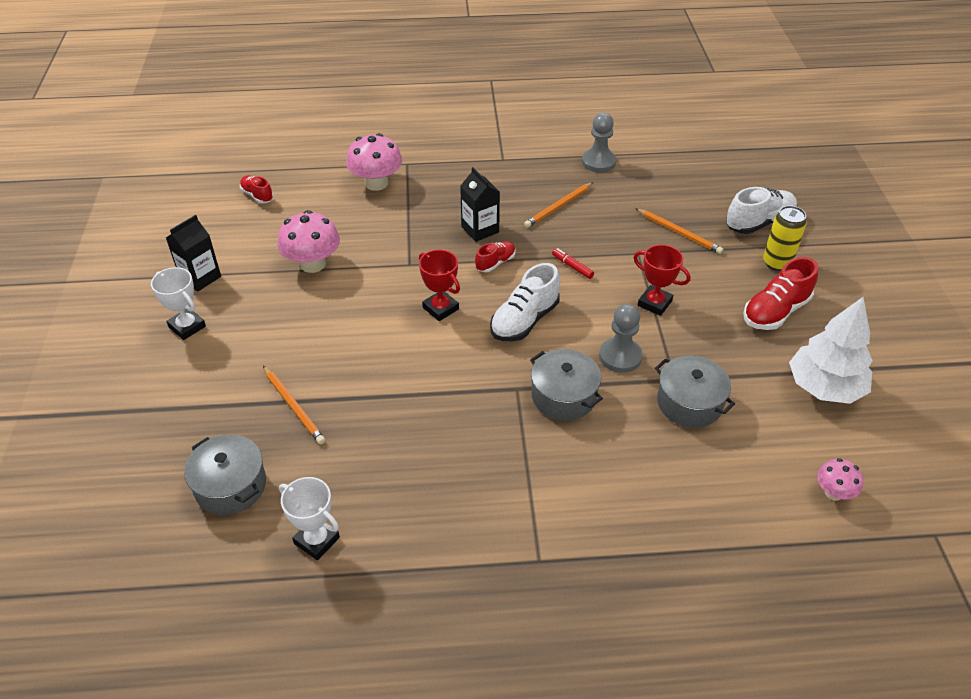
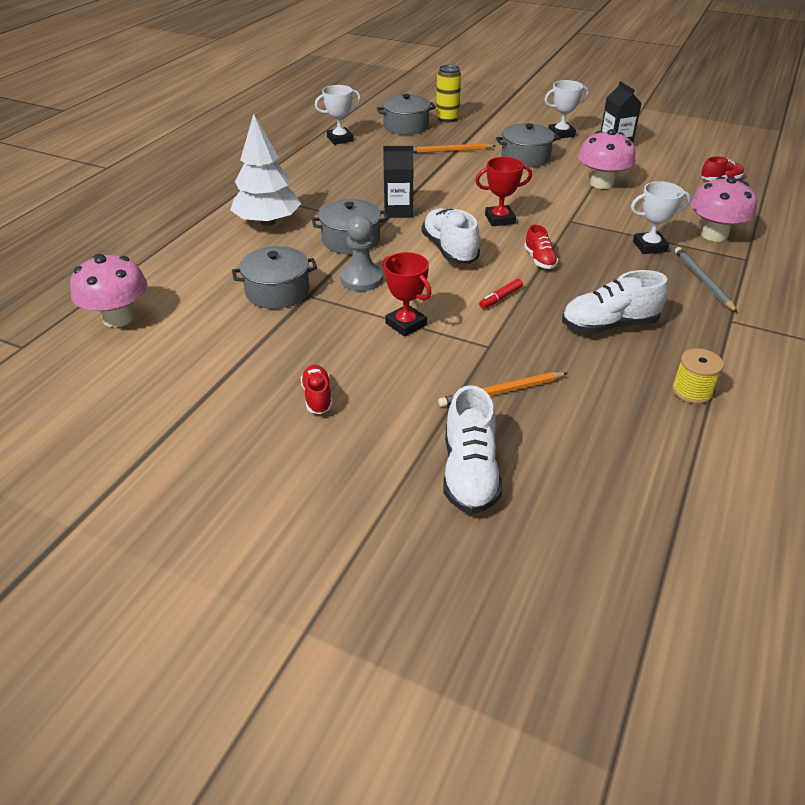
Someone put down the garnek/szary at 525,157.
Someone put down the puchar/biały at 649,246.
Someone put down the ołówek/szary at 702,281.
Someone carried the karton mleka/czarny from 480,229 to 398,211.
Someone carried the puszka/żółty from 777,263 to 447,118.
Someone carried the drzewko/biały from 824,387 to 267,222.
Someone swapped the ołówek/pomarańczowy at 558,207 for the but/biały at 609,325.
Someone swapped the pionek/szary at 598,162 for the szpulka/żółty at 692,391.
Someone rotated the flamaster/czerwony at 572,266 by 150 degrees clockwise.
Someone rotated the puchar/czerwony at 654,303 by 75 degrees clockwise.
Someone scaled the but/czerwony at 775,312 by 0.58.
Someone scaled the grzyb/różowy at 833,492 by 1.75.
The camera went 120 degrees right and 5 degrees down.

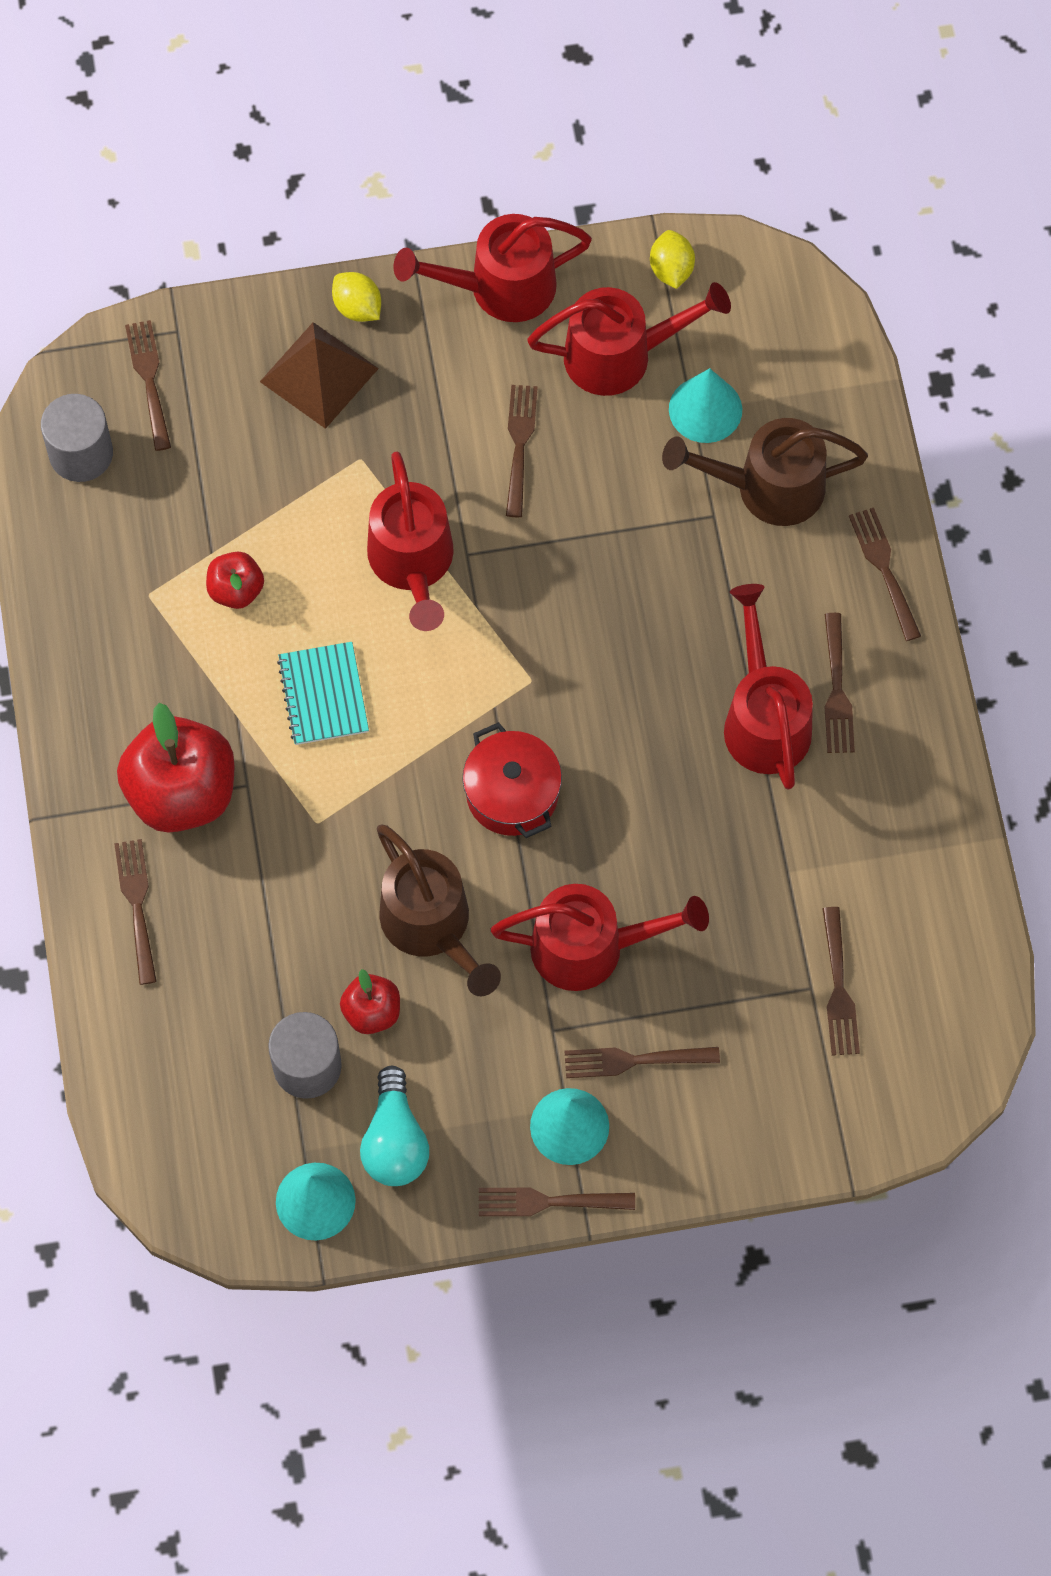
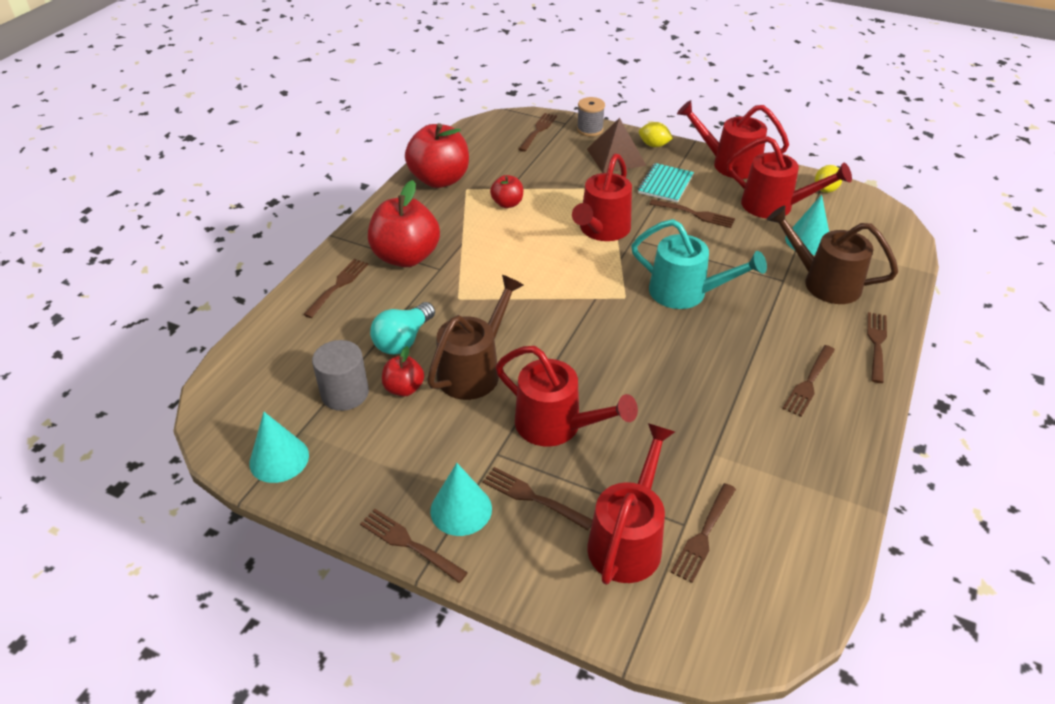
Someone took away the walec/szary at 81,453.
Someone took away the garnek/czerwony at 512,793.
Someone put down the jabłko/czerwony at 440,180.
Someone put down the szpulka/szary at 590,129.
Someone put down the konewka/turkusowy at 686,293.
Someone carried the zeszyt/turkusowy from 323,695 to 665,184.
Someone carried the żarówka/turkusowy from 395,1141 to 403,340.
Someone carried the konewka/czerwony from 763,717 to 628,538.
Someone rotated the cytryna/żółty at 357,307 by 60 degrees counterclockwise.
Someone rotated the konewka/brązowy at 433,927 by 150 degrees counterclockwise.
Someone rotated the widelec/brązowy at 520,445 by 75 degrees clockwise.
The camera went 35 degrees right and 25 degrees down.

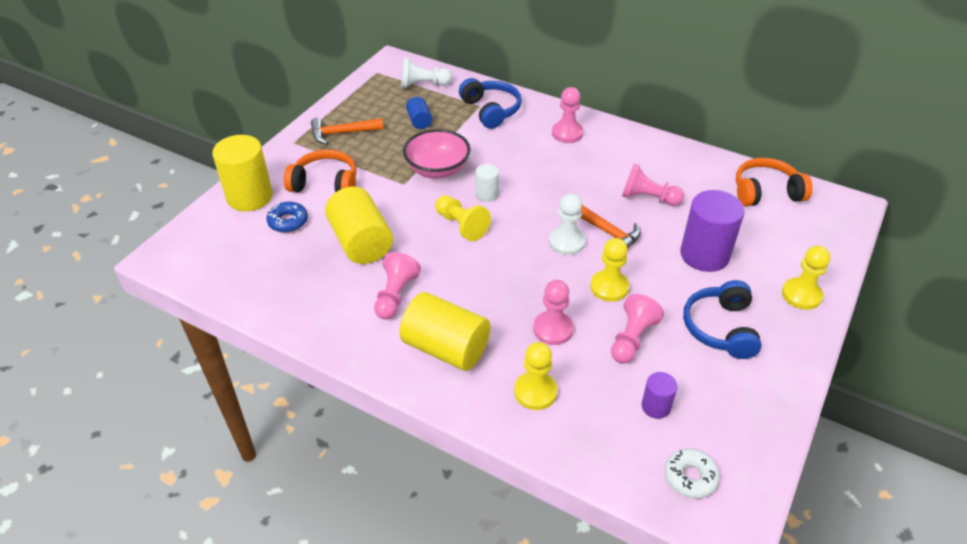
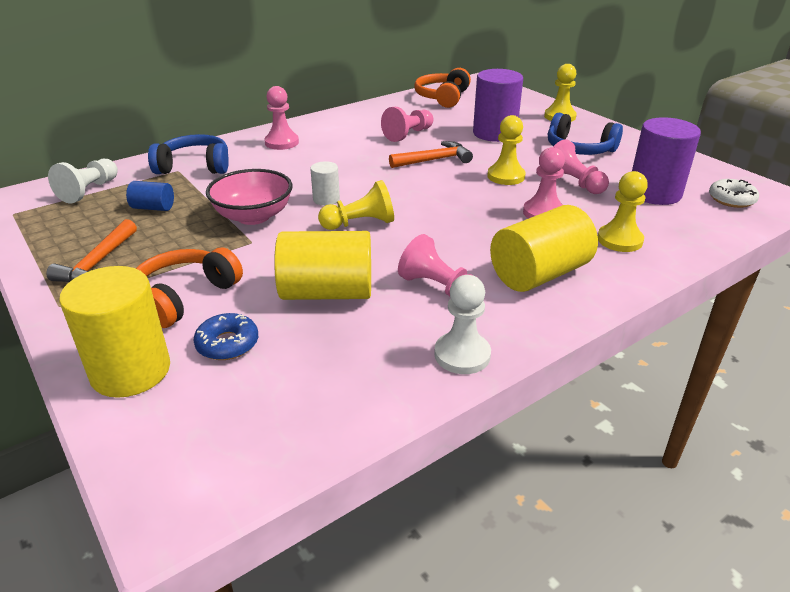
Someone carried the pionek/biały from 567,242 to 462,355.
Someone scaled the walec/fioletowy at 656,406 by 1.98.
The camera went 65 degrees left and 10 degrees down.

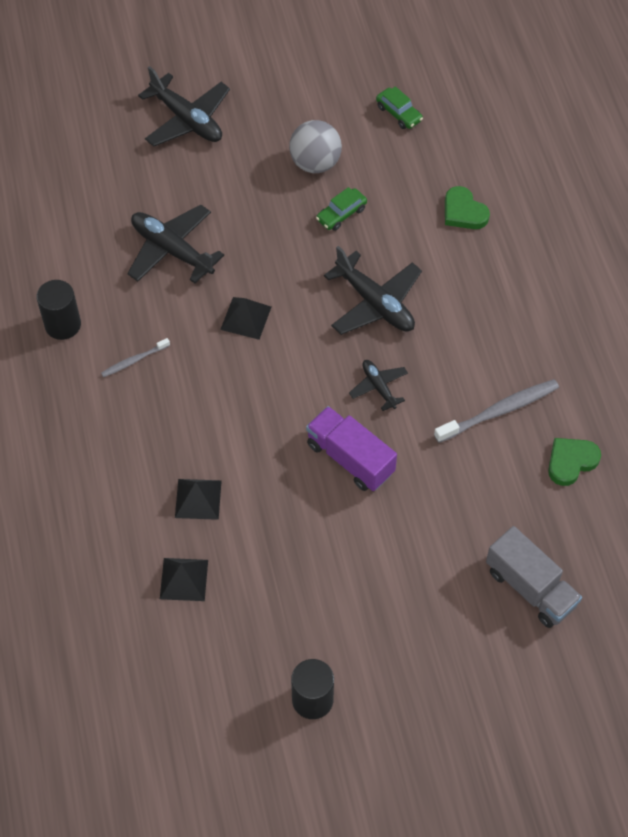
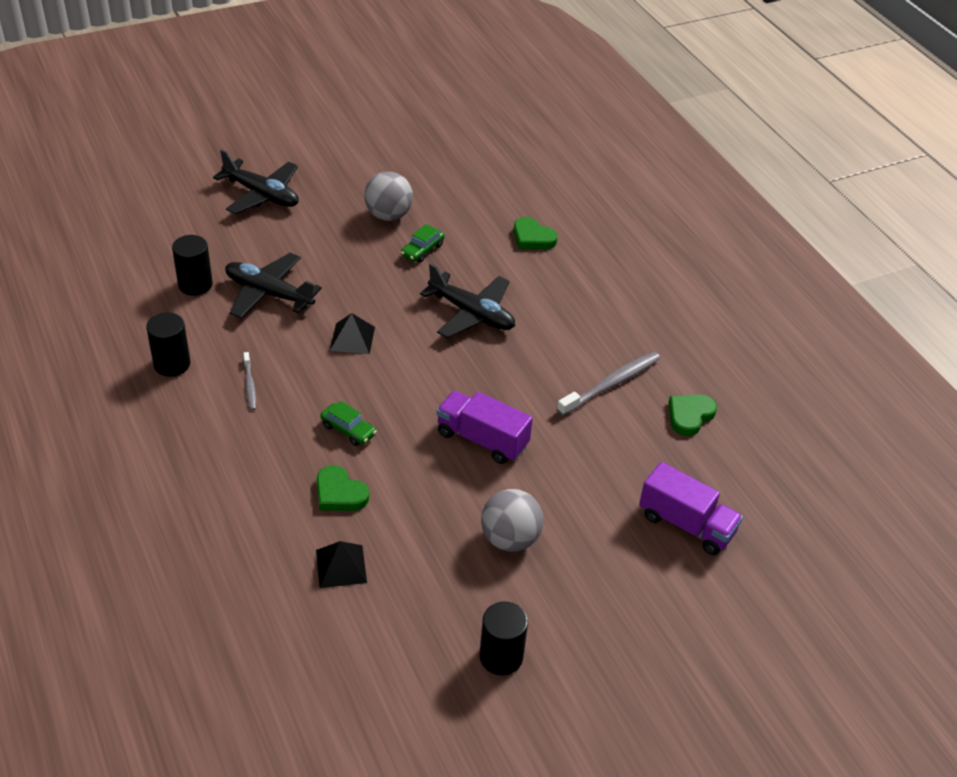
Someone took away the samolot/czarny at 379,387.
Someone put down the walec/czarny at 195,285.
Someone put down the piłka/szary at 510,539.
Someone carried the samochód/zielony from 399,113 to 348,430.
Someone swapped the piramida/czarny at 198,499 for the serce/zielony at 340,493.
Someone repainted the ciężarówka/szary at 530,588, which became the ciężarówka/fioletowy at 686,524.
Someone rotated the szczoteczka do zębów/szary at 134,360 by 60 degrees counterclockwise.
The camera went 15 degrees left and 15 degrees down.

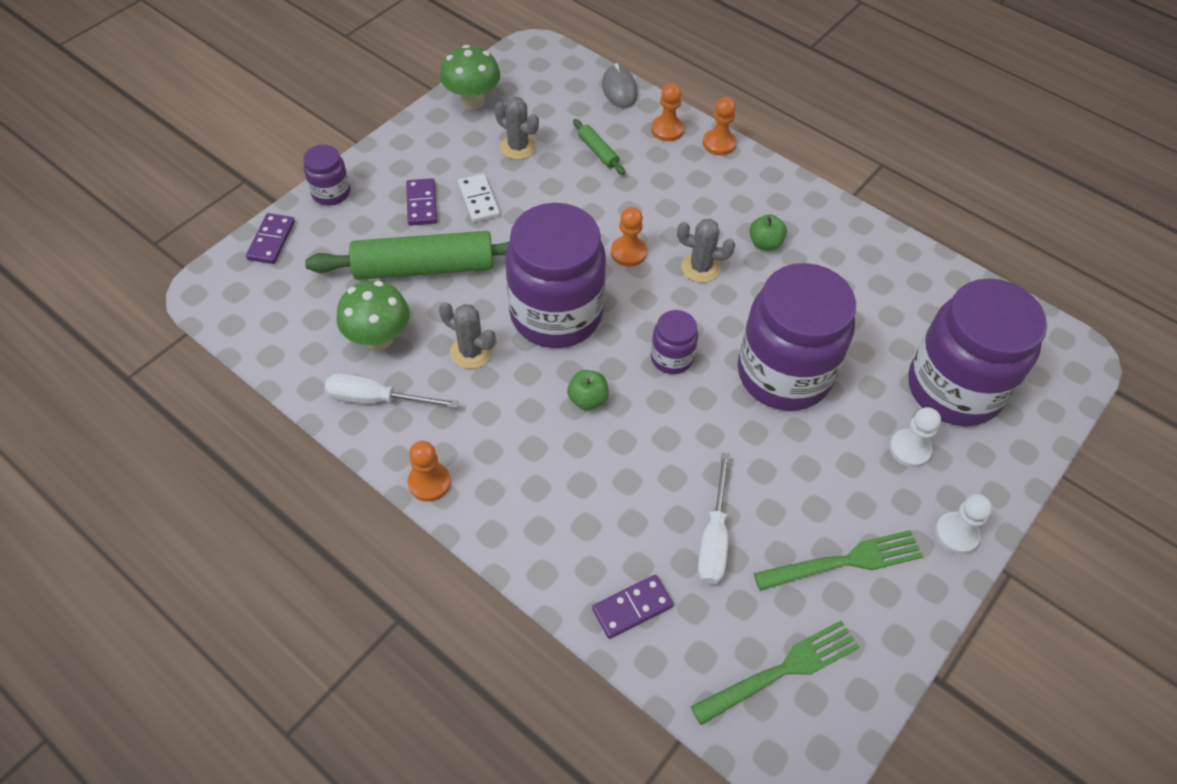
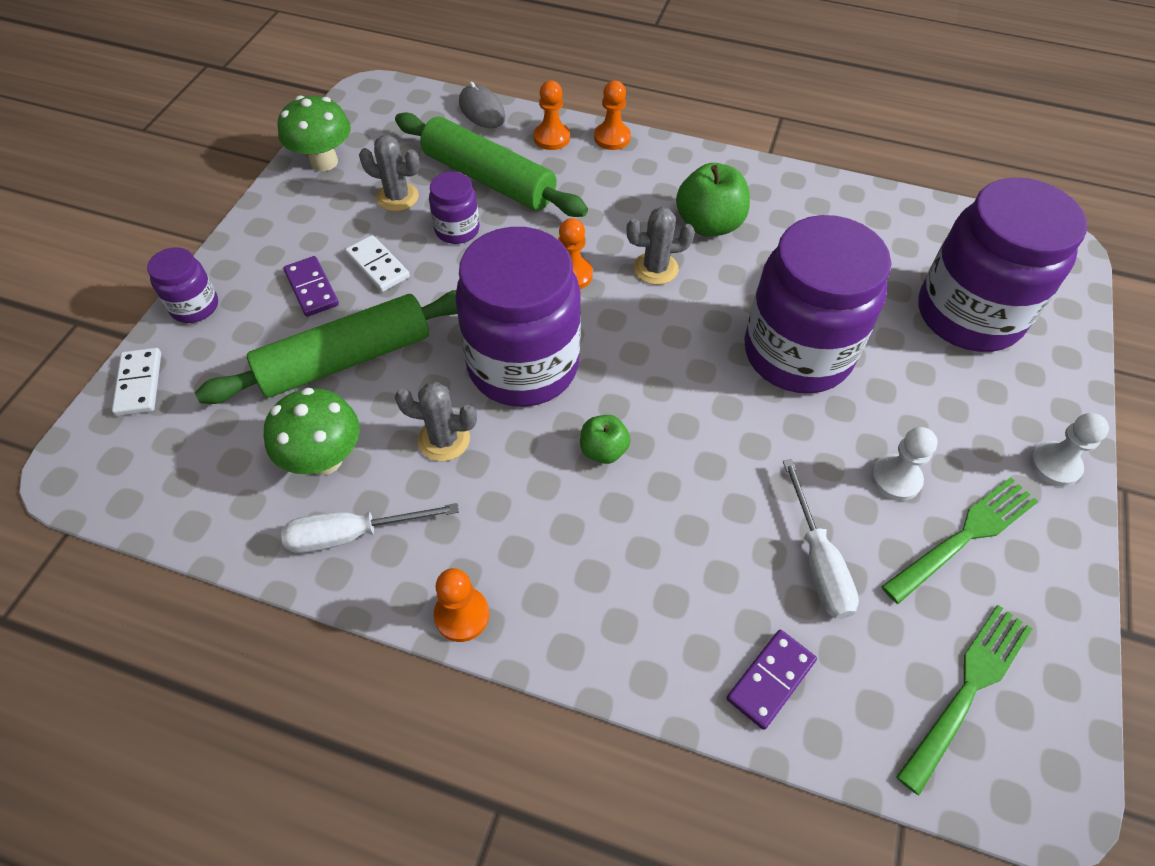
Someone carried the słoik/fioletowy from 671,358 to 457,230.
Someone carried the pionek/biały from 909,449 to 895,479.
Someone repainted the kostka domina/fioletowy at 271,240, which became the kostka domina/biały at 139,384.
Someone scaled the wałek do ciasta/zielony at 598,152 by 2.32.
Someone scaled the jabłko/zielony at 765,243 by 1.74.
The camera went 20 degrees left and 0 degrees up.

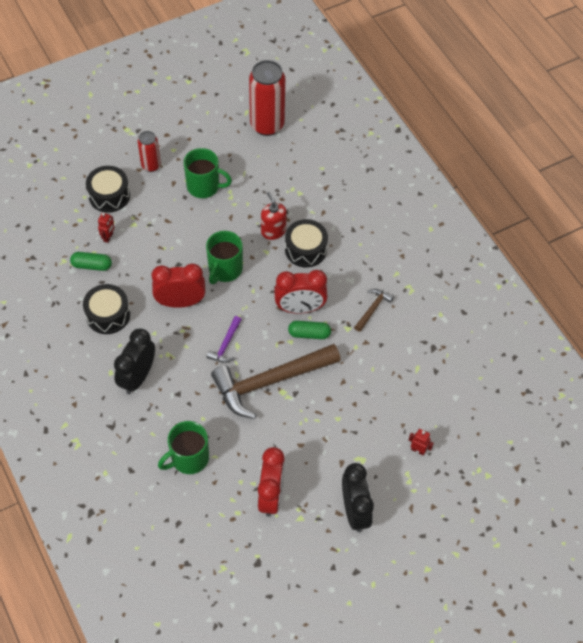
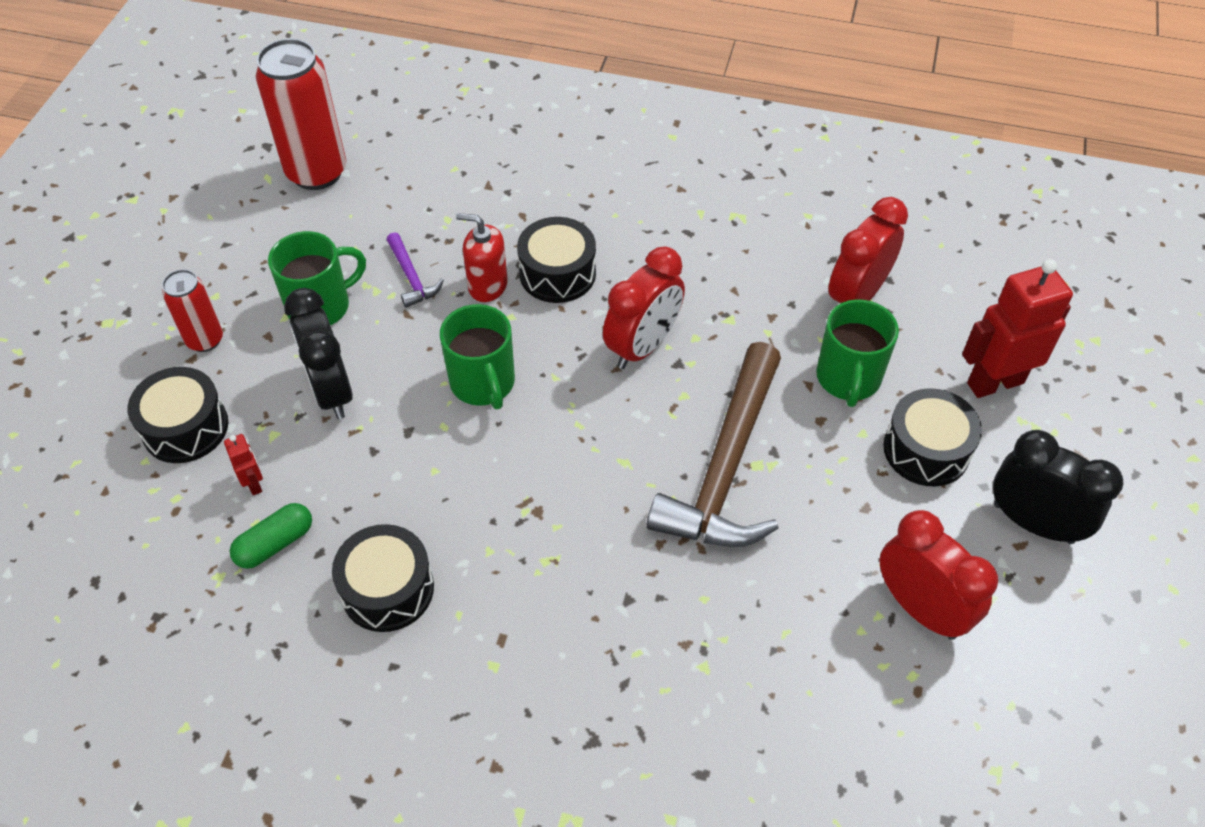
Someone took away the kapsułka/zielony at 309,334.
Someone took away the młotek/brązowy at 373,309.
Someone put down the bęben/czarny at 926,450.
Someone carried the budzik/czarny from 137,377 to 331,391.
Someone carried the budzik/czerwony from 180,302 to 856,296.
Someone carried the kubek/zielony from 189,458 to 848,378.
Someone carried the młotek/fioletowy from 226,344 to 411,277.
Someone scaled the robot/czerwony at 418,450 by 2.23.
The camera went 45 degrees left and 5 degrees down.

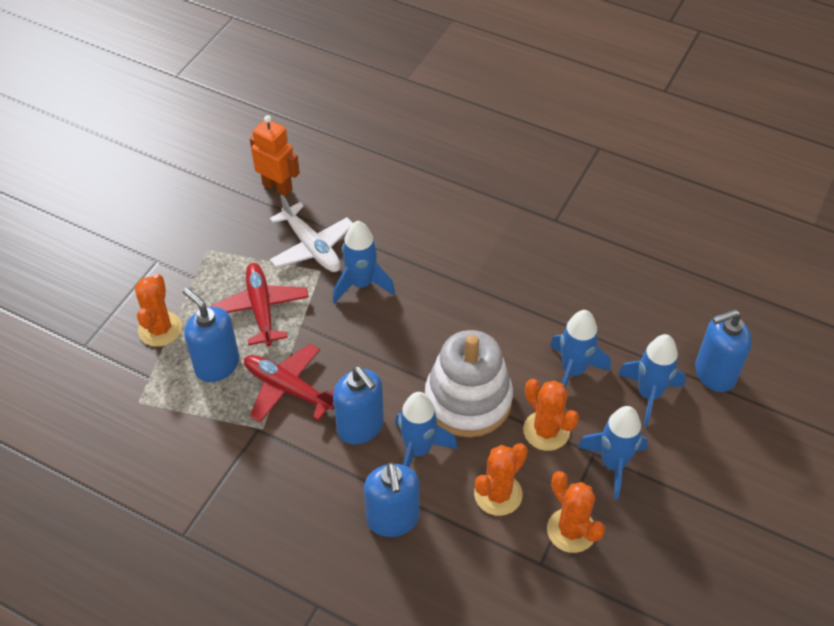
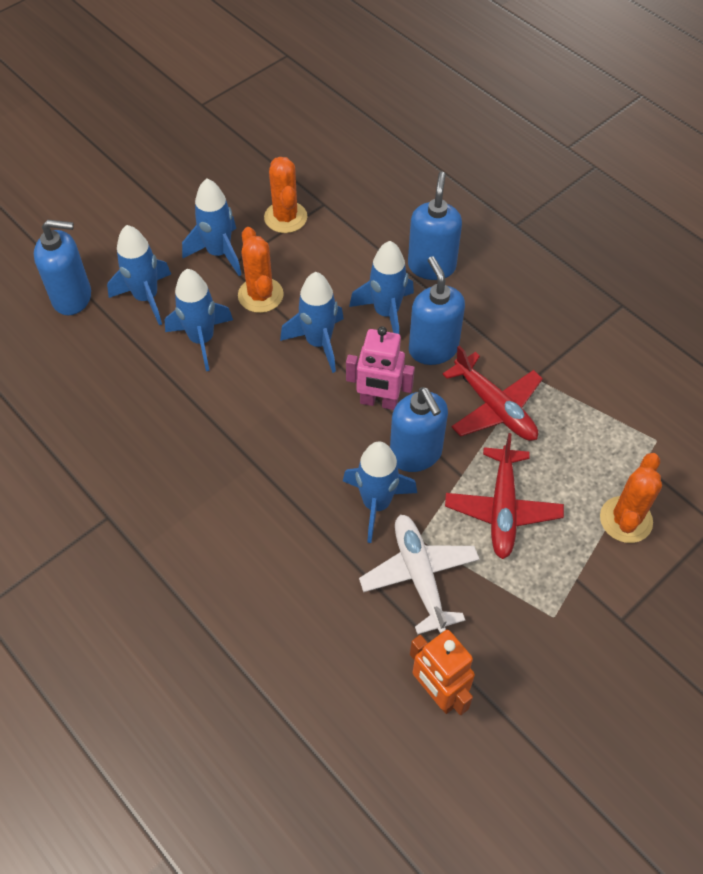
Someone took away the kaktus/pomarańczowy at 498,494.
Someone put down the robot/różowy at 379,402.
Someone carried the dozownik mydła/niebieski from 217,365 to 416,454.
Someone swapped the zabawka nakładanka/biały at 468,400 for the rakieta/niebieski at 318,343.
The camera went 160 degrees left and 5 degrees up.

